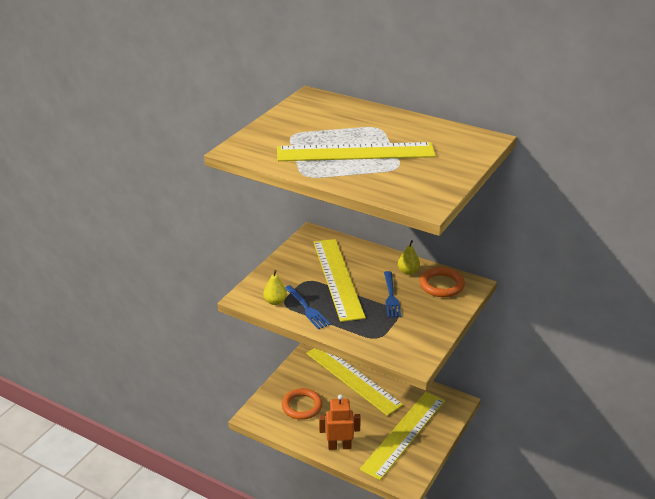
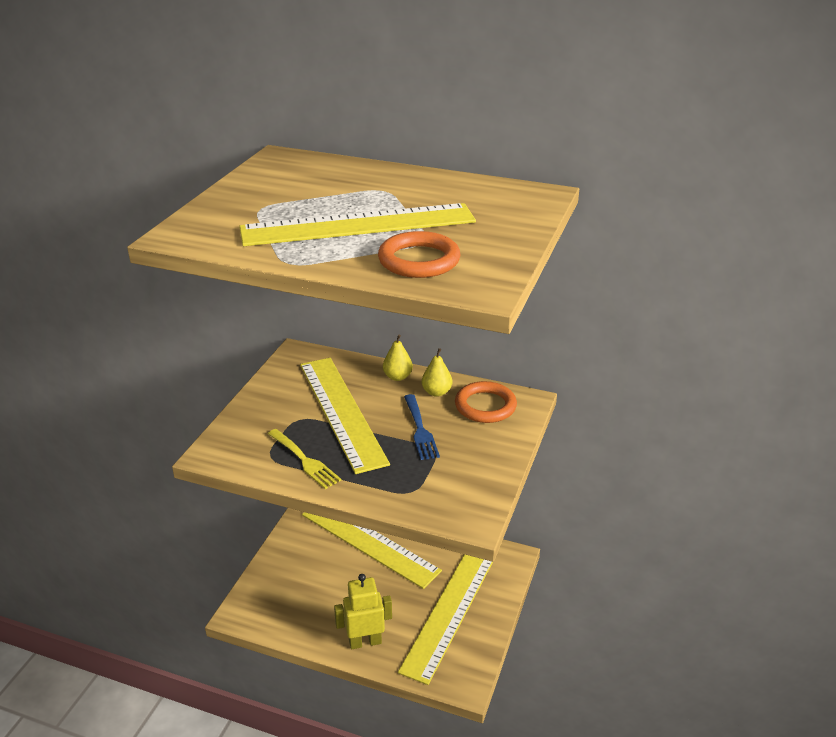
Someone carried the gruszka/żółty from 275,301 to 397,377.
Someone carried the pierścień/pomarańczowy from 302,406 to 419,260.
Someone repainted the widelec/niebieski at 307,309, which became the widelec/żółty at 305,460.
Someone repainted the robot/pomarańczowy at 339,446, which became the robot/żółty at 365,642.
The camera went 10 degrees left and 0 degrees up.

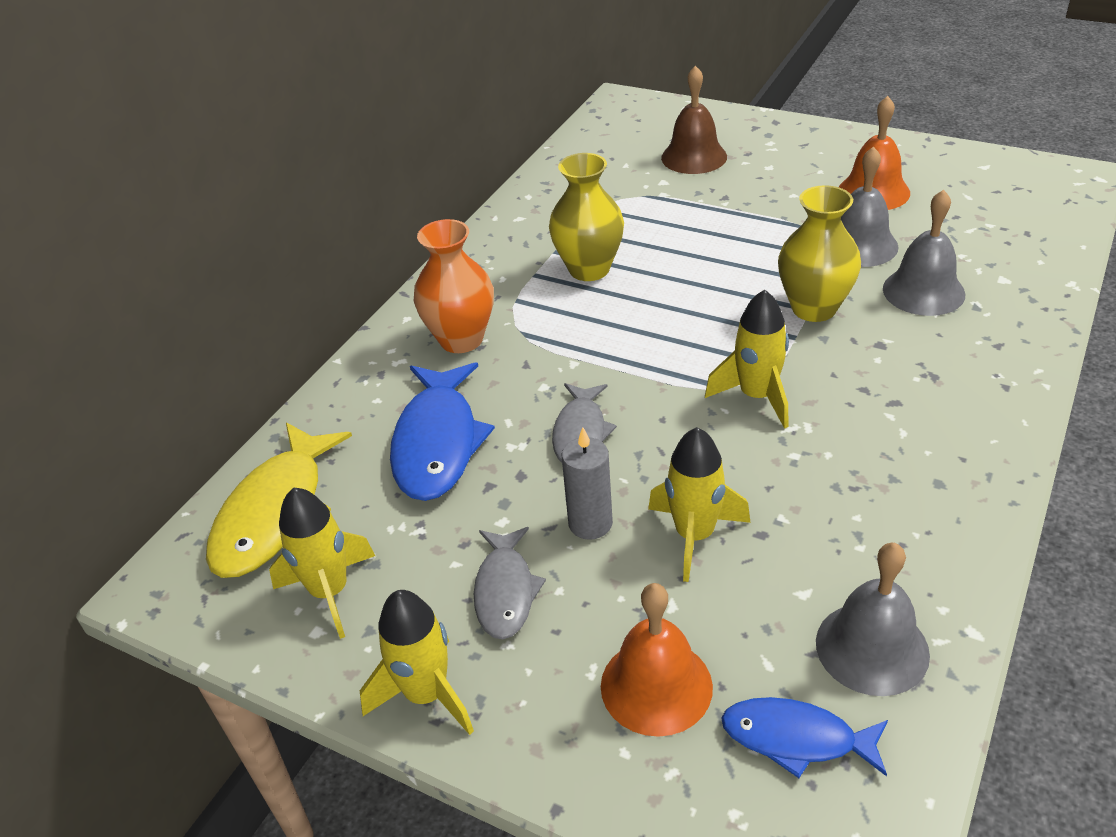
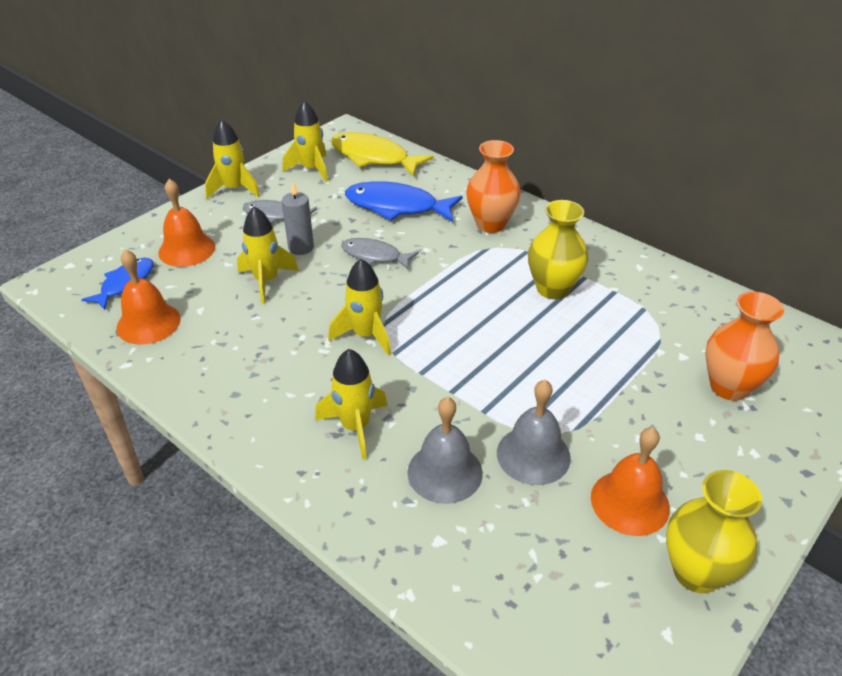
Someone put down the rakieta/żółty at 355,427.
Someone carried the wazon/żółty from 814,308 to 696,572.
Someone swapped the dzwonek/brązowy at 694,157 for the wazon/pomarańczowy at 729,387.
Someone repainted the dzwonek/szary at 872,648, which became the dzwonek/pomarańczowy at 148,323.
The camera went 100 degrees right and 0 degrees up.

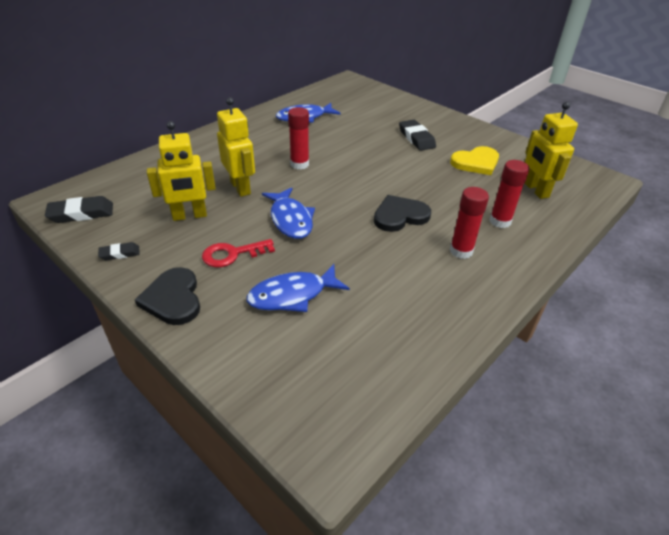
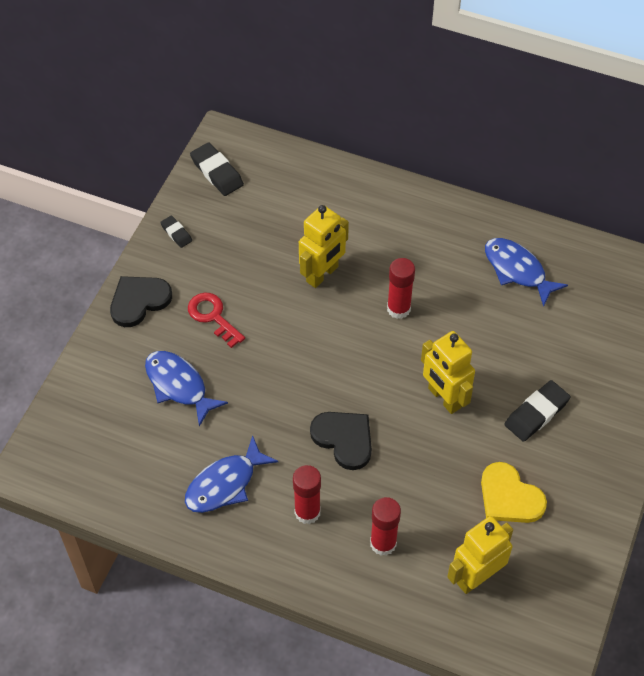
Someone carried the robot/żółty from 189,216 to 444,398.
Someone carried the ryba/niebieski from 290,220 to 225,484.
The camera went 70 degrees right and 15 degrees up.

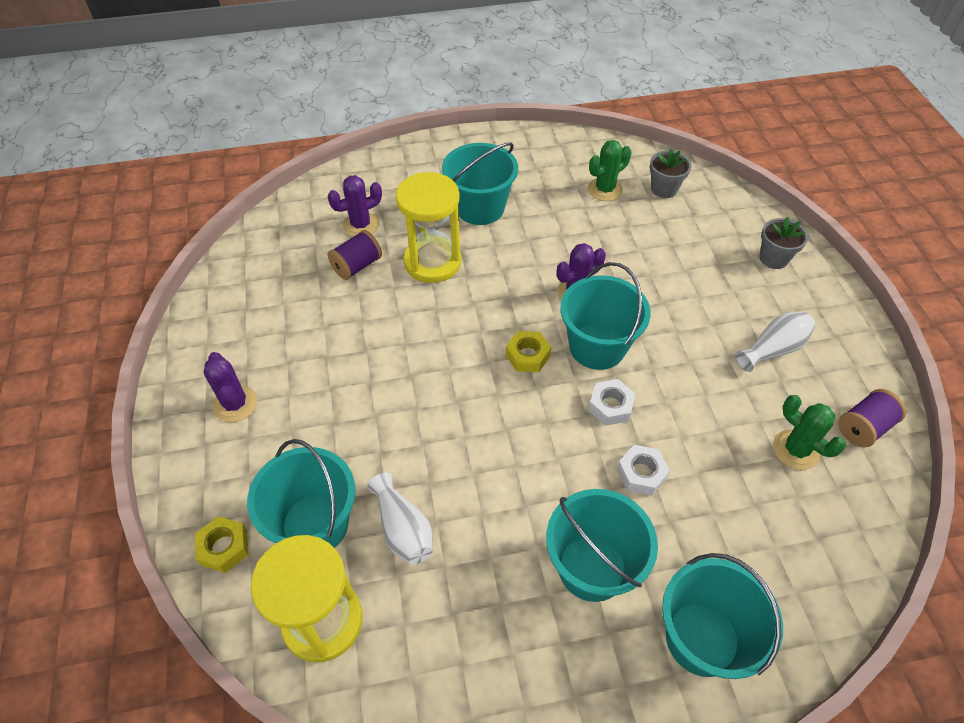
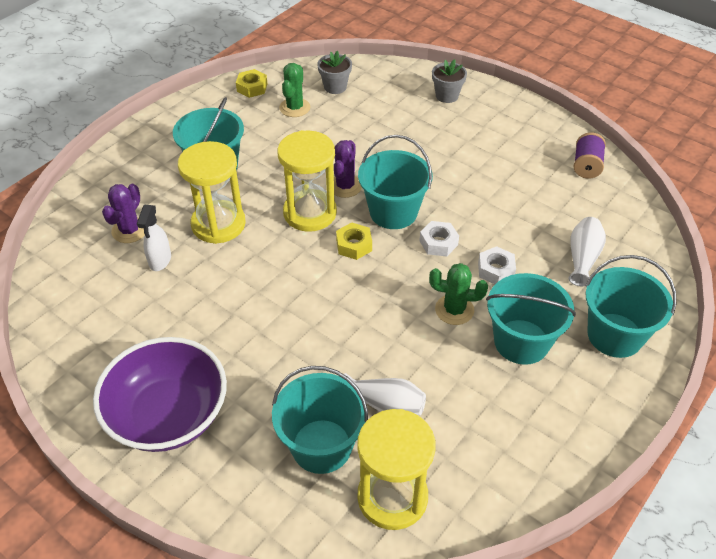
Someone put down the klepsydra/żółty at 310,213.
Someone carried the nakrętka/żółty from 224,547 to 252,88.
Someone carried the wazon/biały from 773,349 to 582,258.
Someone carried the kaktus/zielony from 795,450 to 454,310.
Someone swapped the kaktus/fioletowy at 235,404 for the miska/fioletowy at 168,415.
Someone swapped the szpulka/fioletowy at 357,266 for the spryskiwacz/biały at 160,260.
The camera went 40 degrees left and 5 degrees down.

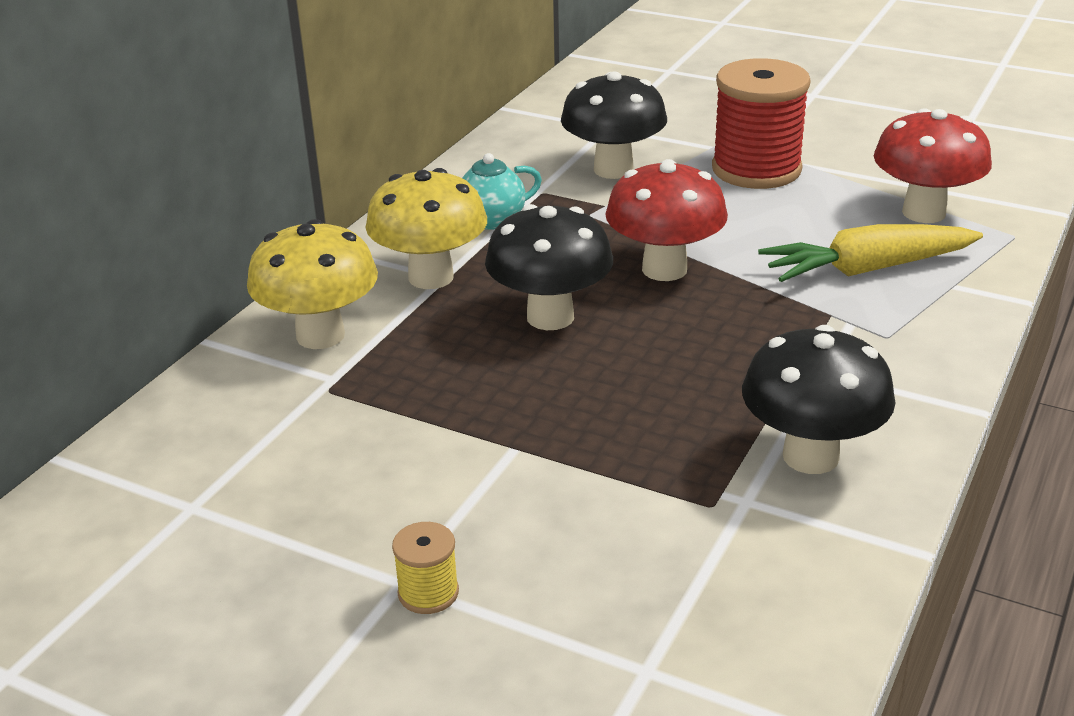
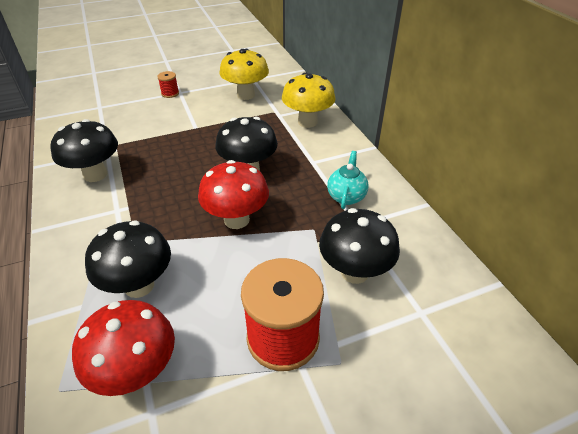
Someone carried the grzyb/żółty from 431,277 to 246,95.
Someone swapped the marchewka/żółty at 866,269 for the grzyb/czarny at 139,285.
Someone repainted the szpulka/żółty at 428,593, which became the szpulka/czerwony at 170,93.
The camera went 130 degrees right and 10 degrees up.

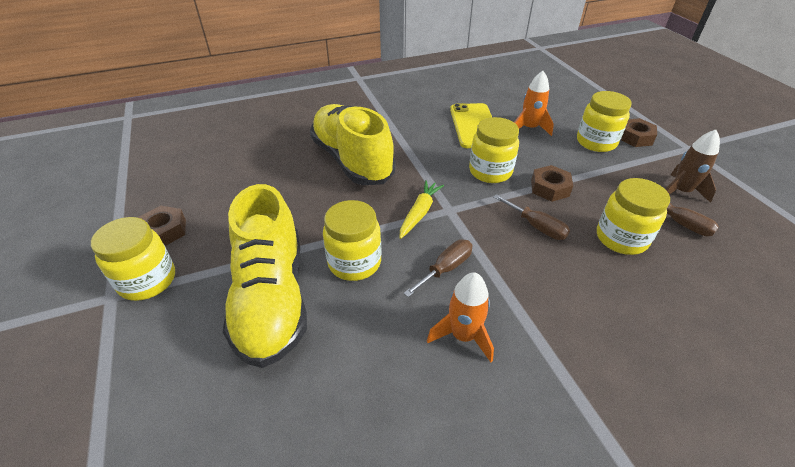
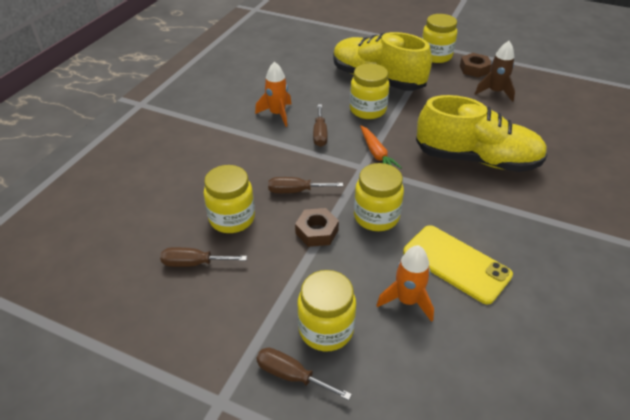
Someone carried the rakieta/brązowy from 680,192 to 495,92.
Someone swapped the nakrętka/brązowy at 635,137 for the śrubokręt/brązowy at 291,375.
Someone repainted the marchewka/żółty at 419,213, which became the marchewka/pomarańczowy at 376,153.
The camera went 135 degrees right and 0 degrees up.

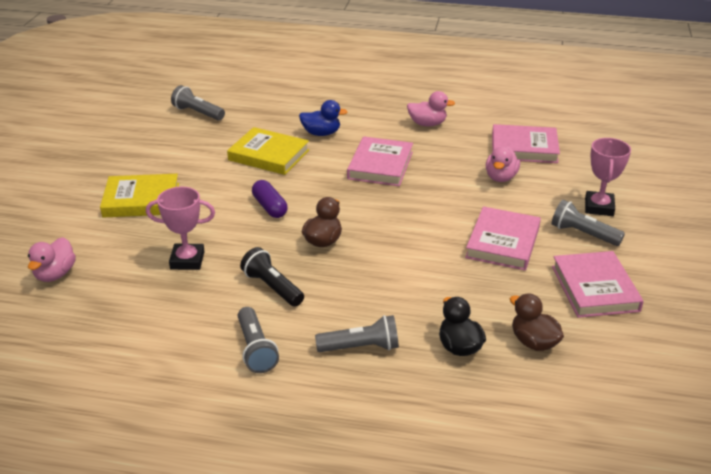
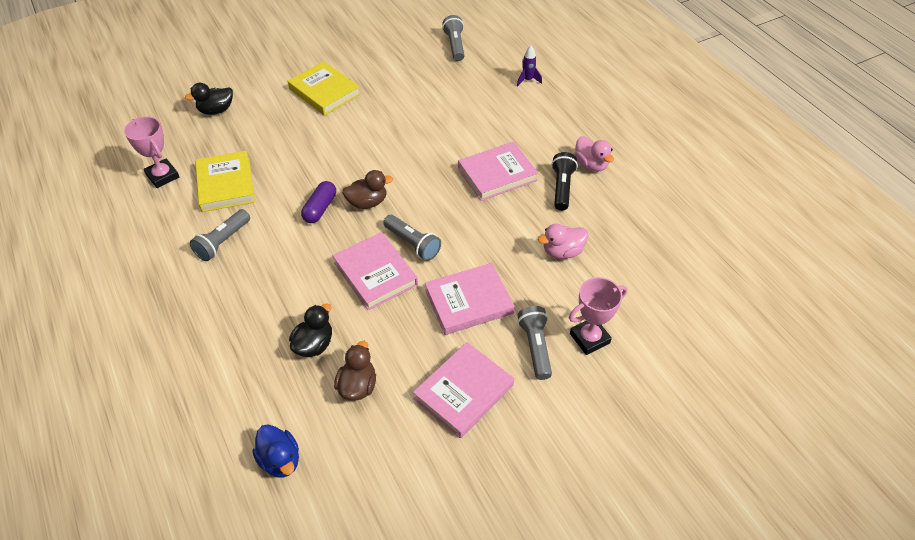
Someone put down the rakieta/fioletowy at 527,80.
Someone carried the puchar/różowy from 187,260 to 162,176.
Someone carried the książka/żółty from 269,155 to 226,184.
Someone carried the latarka/czarny from 272,287 to 562,187.
Someone carried the kapsułka/fioletowy from 270,207 to 320,208.
Someone carried the kaczka/niebieski from 321,133 to 280,460.
Someone carried the latarka/szary from 361,347 to 413,244.
Someone carried the książka/różowy from 524,148 to 375,274.
Someone repainted the kaczka/różowy at 55,274, which became the kaczka/czarny at 216,110.
The camera went 50 degrees right and 15 degrees up.

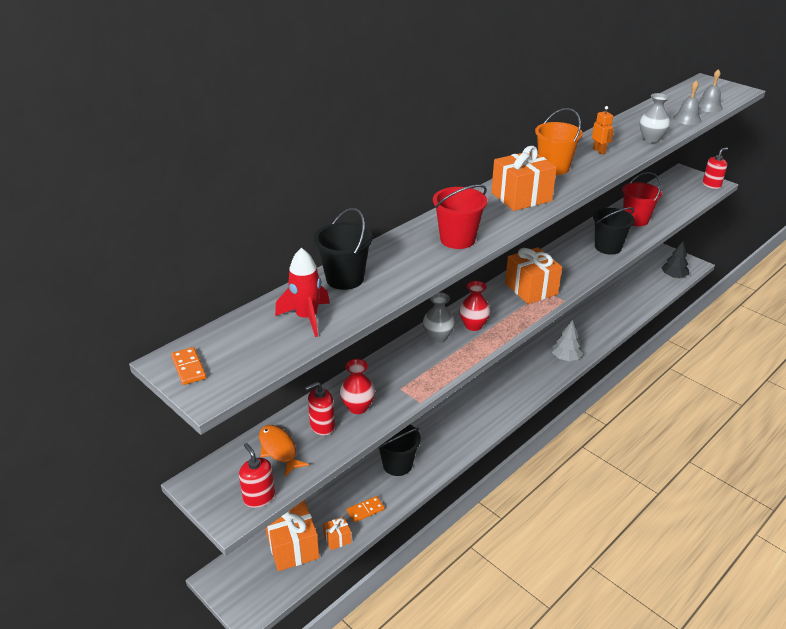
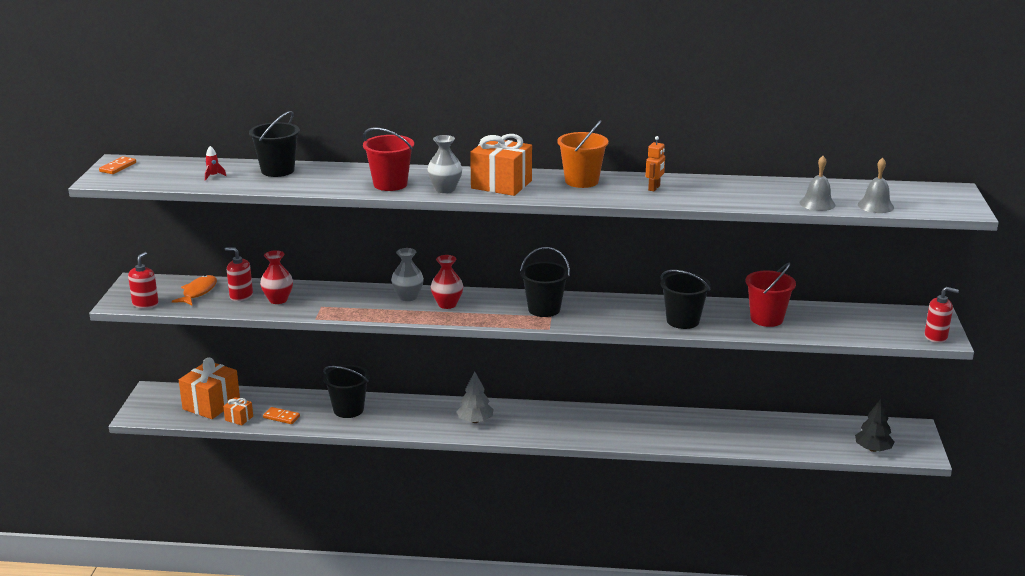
Someone carried the drzewko/szary from 566,357 to 475,421.
Someone carried the wazon/szary from 651,139 to 445,189.
Someone swapped the prezent/pomarańczowy at 531,289 for the wiadro/czarny at 544,309.
Someone scaled the rakieta/czerwony at 307,318 by 0.48.
The camera went 50 degrees right and 10 degrees down.

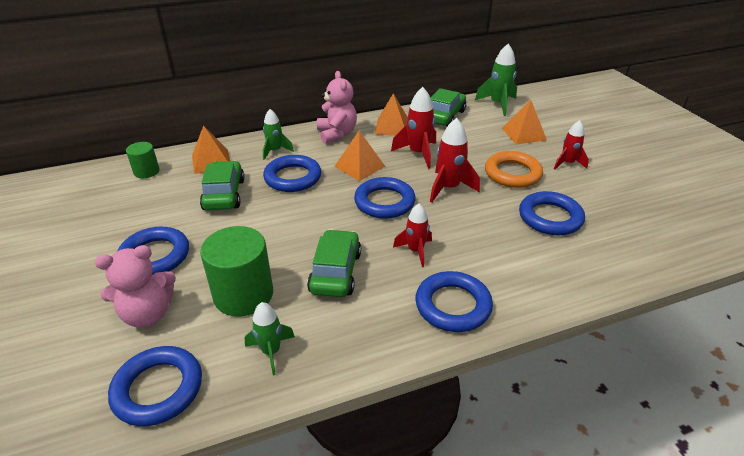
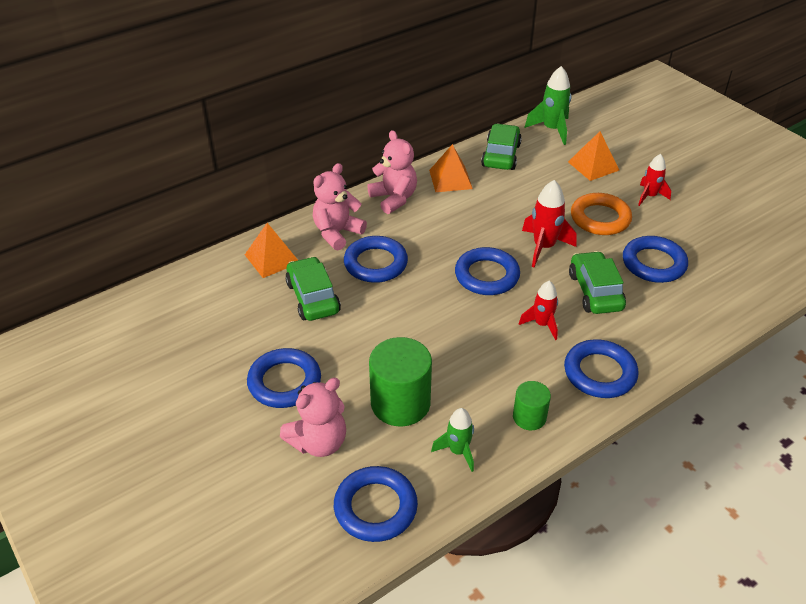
Someone took away the piramida/pomarańczowy at 359,166.
Someone took away the rakieta/czerwony at 418,153.
Someone carried the walec/zielony from 146,171 to 529,417.
Someone carried the samochód/zielony from 335,272 to 595,291.
Someone swapped the rakieta/zielony at 275,151 for the miś/różowy at 337,233.
The camera went 15 degrees left and 5 degrees up.

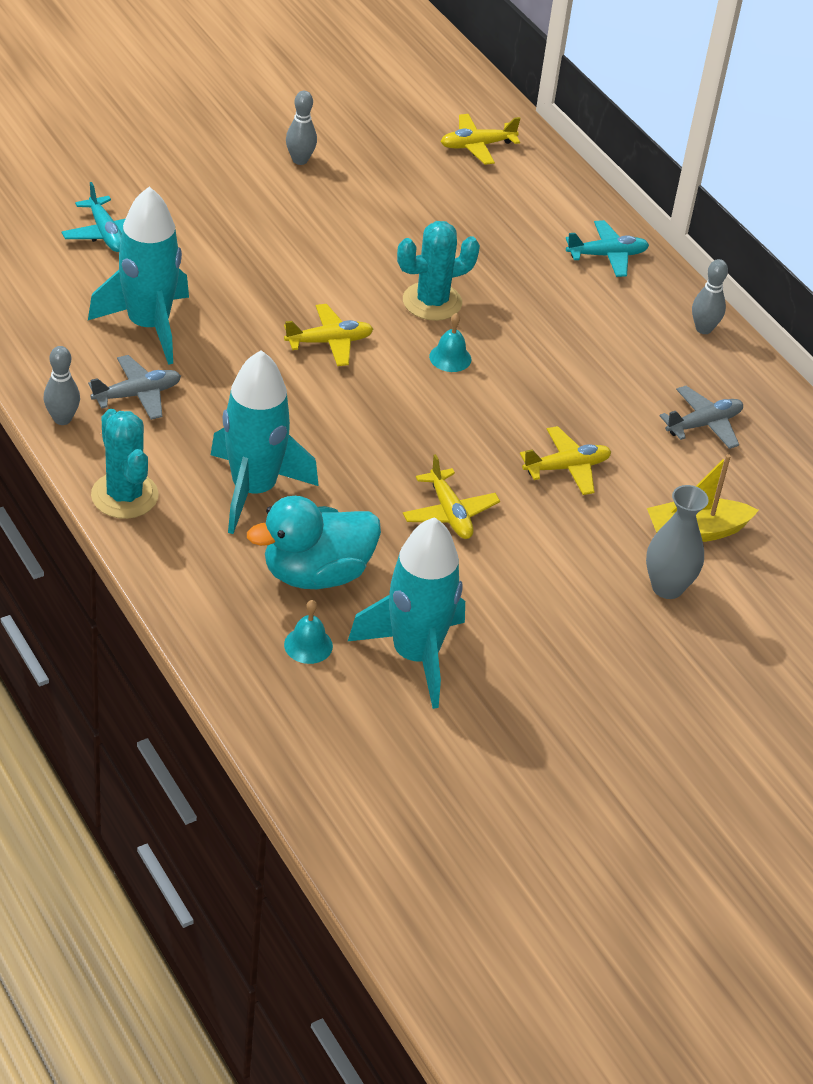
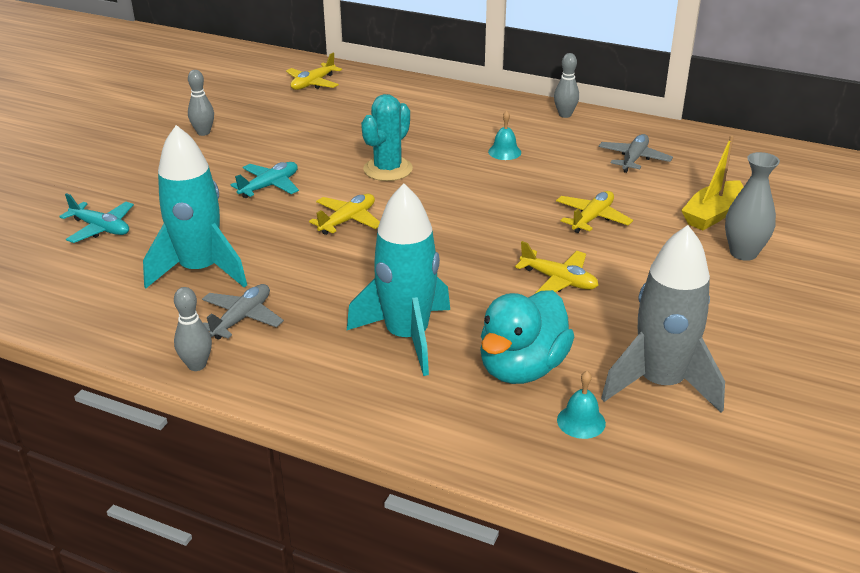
Someone took away the kaktus/turkusowy at 124,495.
Someone carried the dzwonek/turkusowy from 450,358 to 504,152.
Someone carried the samolot/turkusowy from 607,255 to 269,186.
Someone repainted the rakieta/turkusowy at 415,655, which became the rakieta/szary at 660,383.
The camera went 30 degrees left and 10 degrees down.

